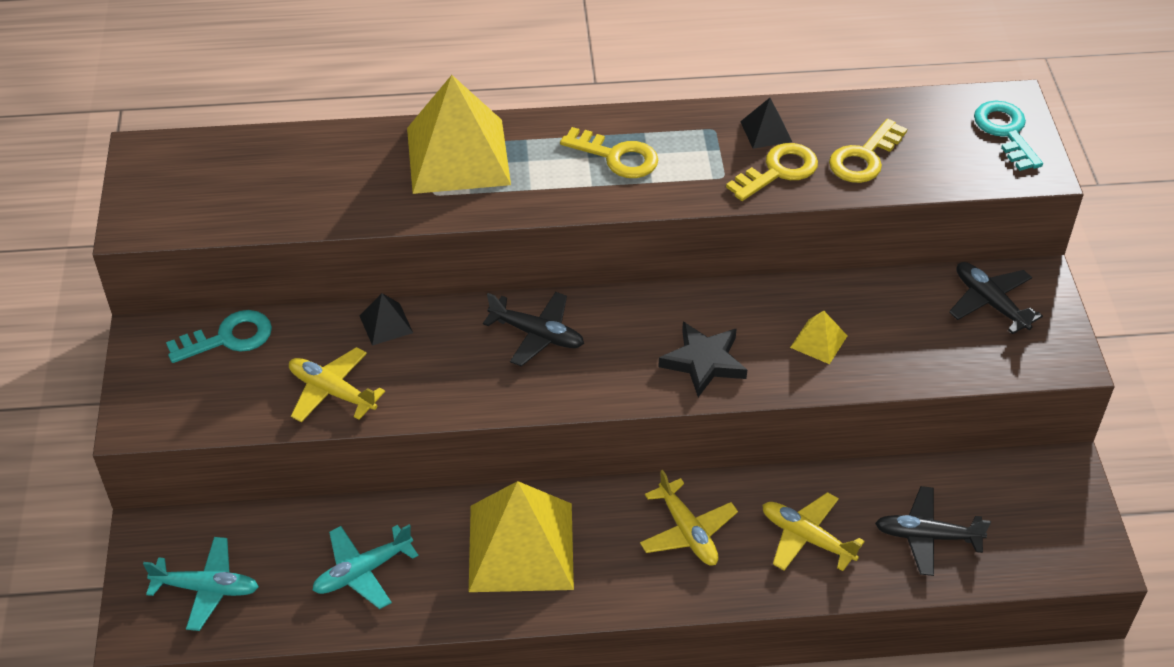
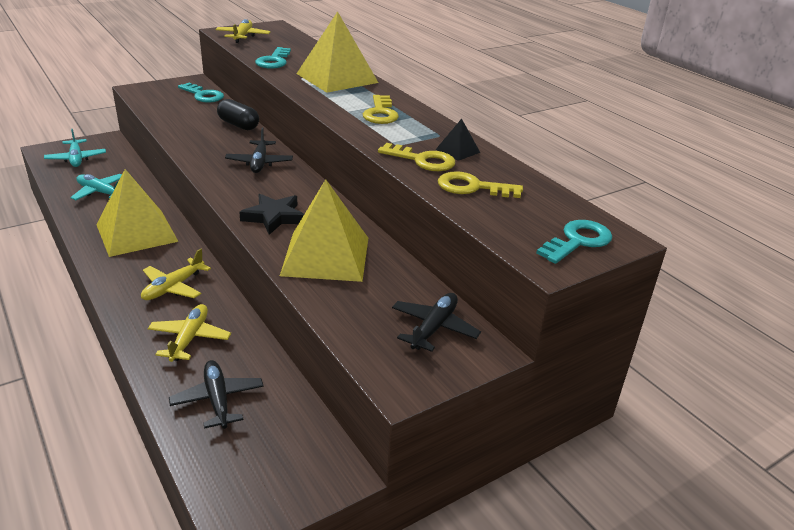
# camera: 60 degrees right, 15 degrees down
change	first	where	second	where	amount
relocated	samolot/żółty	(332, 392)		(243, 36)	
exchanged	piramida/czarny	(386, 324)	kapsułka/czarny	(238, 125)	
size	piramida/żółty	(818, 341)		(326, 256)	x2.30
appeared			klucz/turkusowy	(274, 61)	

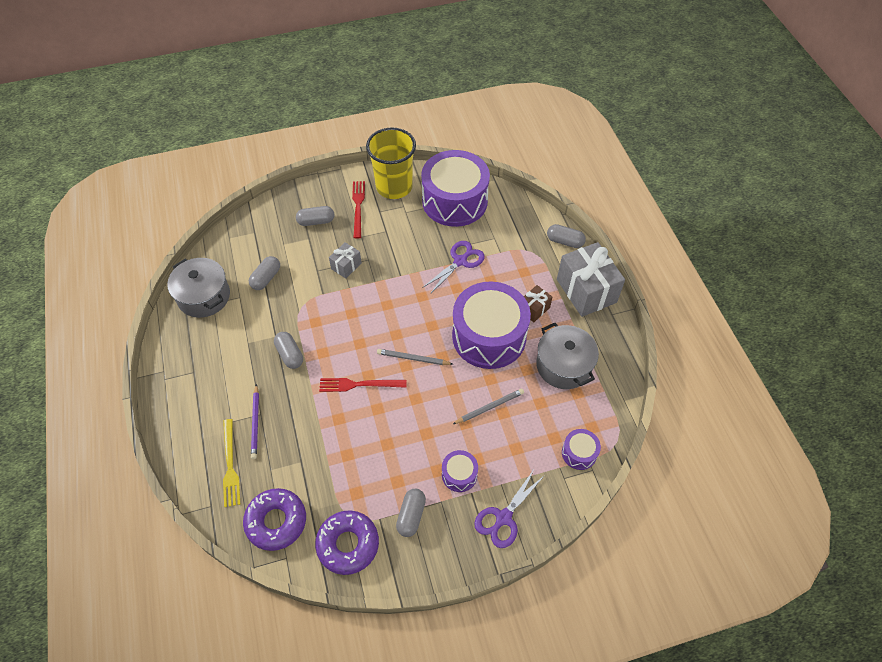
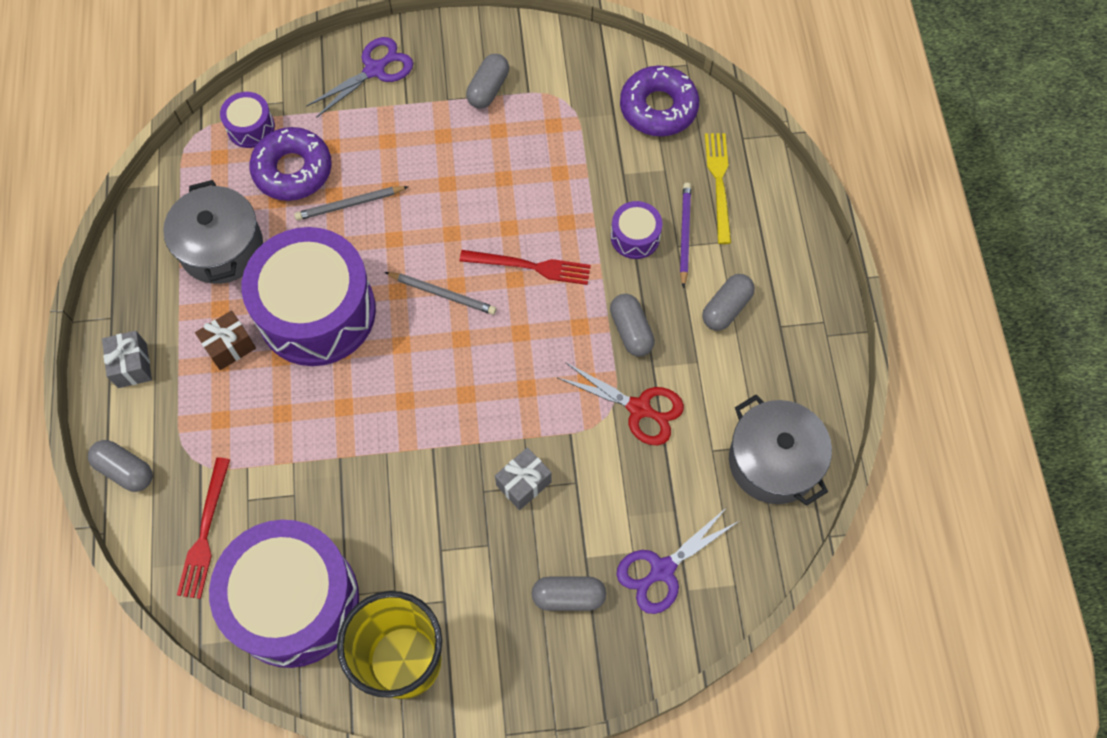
# camera: 170 degrees left, 10 degrees up
change	first	where	second	where	amount
relocated	kapsułka/szary	(266, 278)		(726, 308)	
relocated	donut/fioletowy	(348, 544)		(293, 170)	
relocated	widelec/czerwony	(358, 207)		(205, 532)	
relocated	nożyczki/fioletowy	(460, 261)		(662, 570)	
relocated	bęben/fioletowy	(459, 474)		(635, 237)	
size	prezent/szary	(586, 291)		(132, 365)	x0.49
appeared			nożyczki/czerwony	(639, 408)	

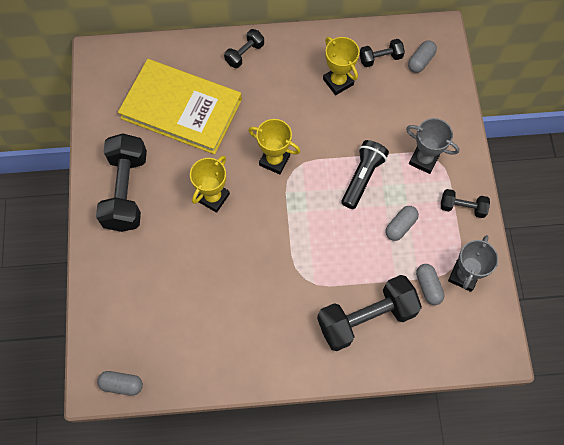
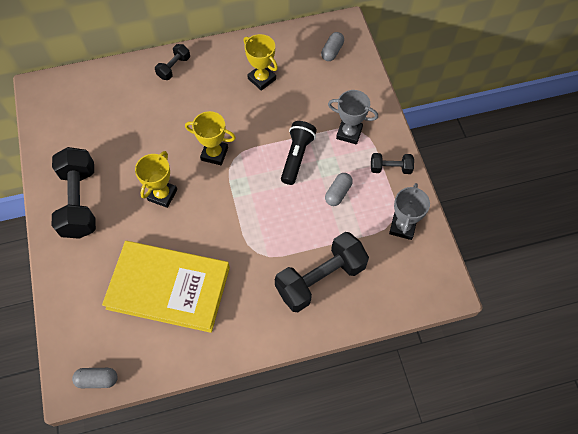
# camera: 10 degrees left, 5 degrees down
change	first	where	second	where	amount
relocated	książka/żółty	(181, 109)		(168, 288)	
missing	hantel/czarny	(380, 58)			
missing	kapsułka/szary	(428, 286)			

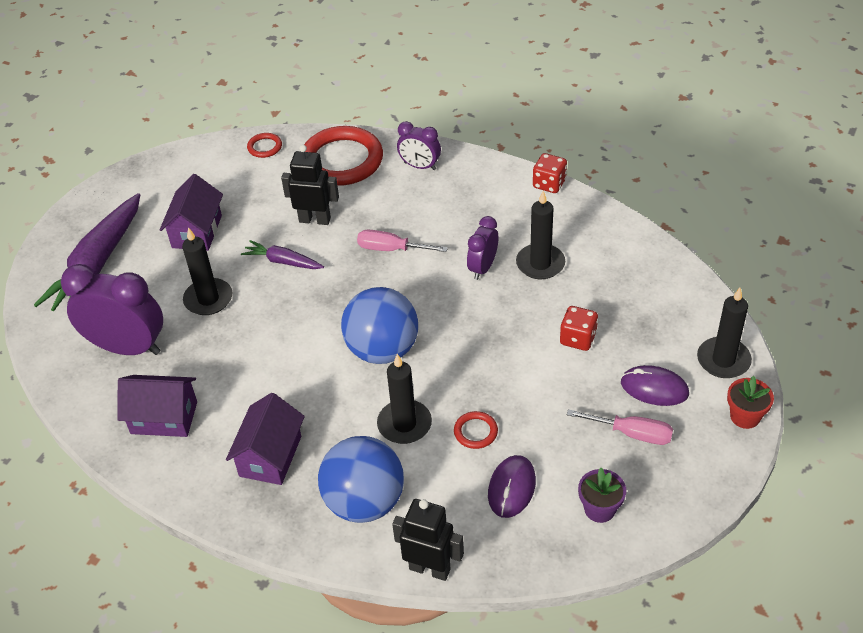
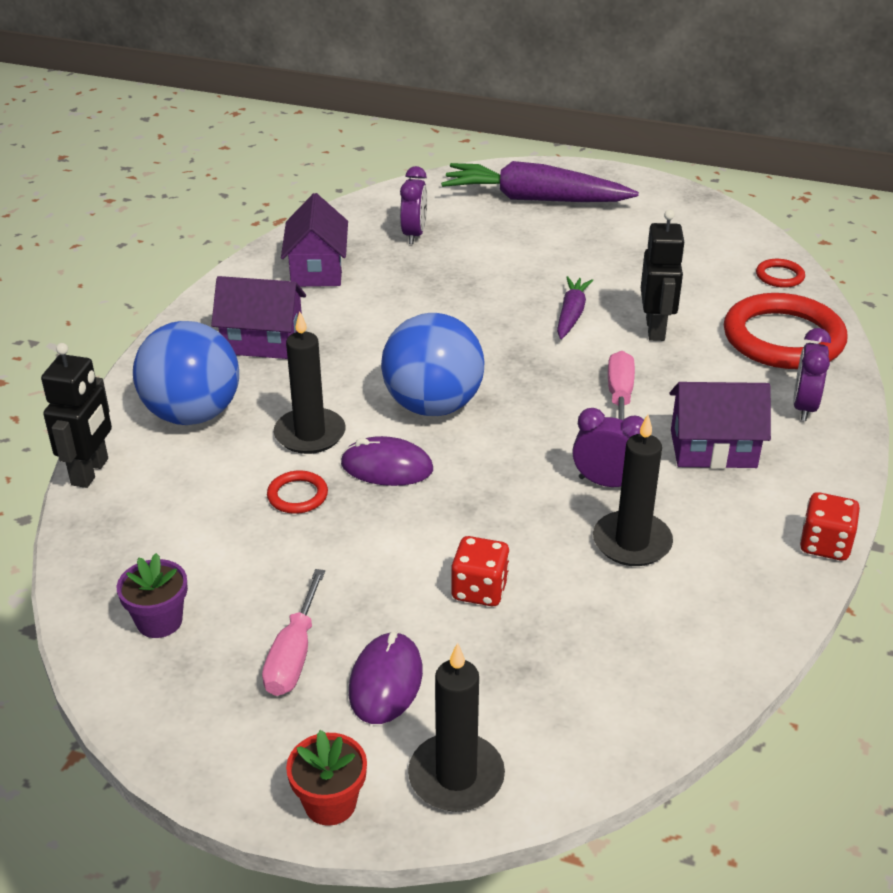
# camera: 80 degrees right, 10 degrees down
change	first	where	second	where	amount
size	budzik/fioletowy	(127, 347)		(414, 234)	x0.55
relocated	domek/fioletowy	(197, 231)		(713, 449)	
missing	świeca/czarny	(208, 299)			
relocated	myszka/fioletowy	(511, 488)		(386, 467)	

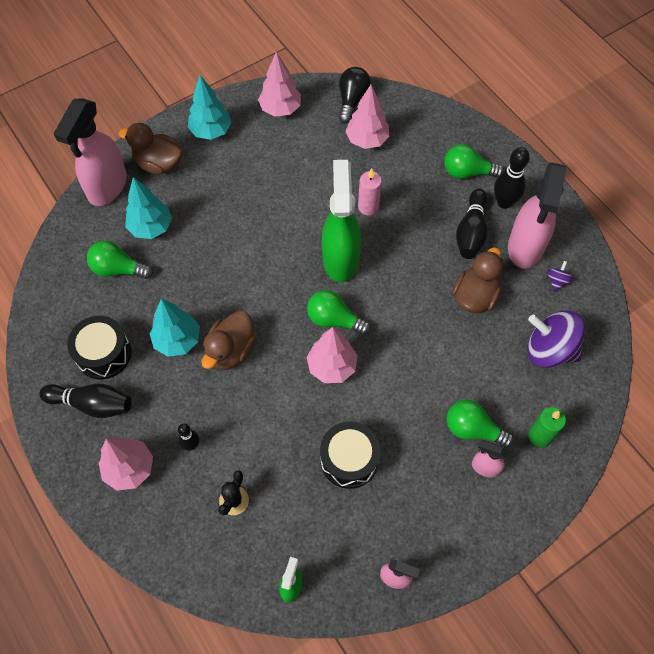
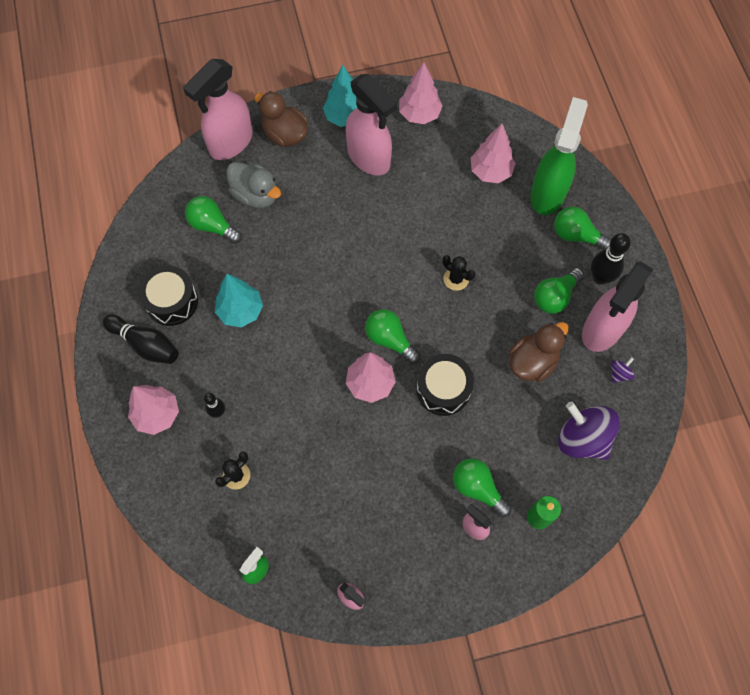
# camera: 20 degrees right, 5 degrees up
change	first	where	second	where	amount
exchanged	drzewko/turkusowy	(151, 227)	kaczka/szary	(256, 195)	
missing	kaczka/brązowy	(231, 351)			
relocated	bęben/czarny	(349, 460)		(443, 389)	
relocated	spryskiwacz/zielony	(340, 258)		(548, 193)	
missing	żarówka/czarny	(352, 100)			
missing	świeca/różowy	(368, 207)			
exchanged	kręgiel/czarny	(471, 232)	żarówka/zielony	(555, 297)	
appeared			spryskiwacz/różowy	(369, 158)	
appeared			kaktus/czarny	(456, 279)	

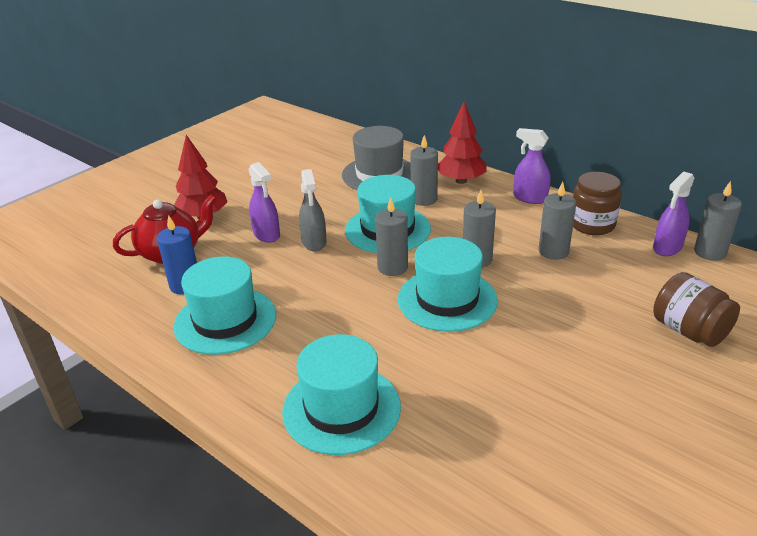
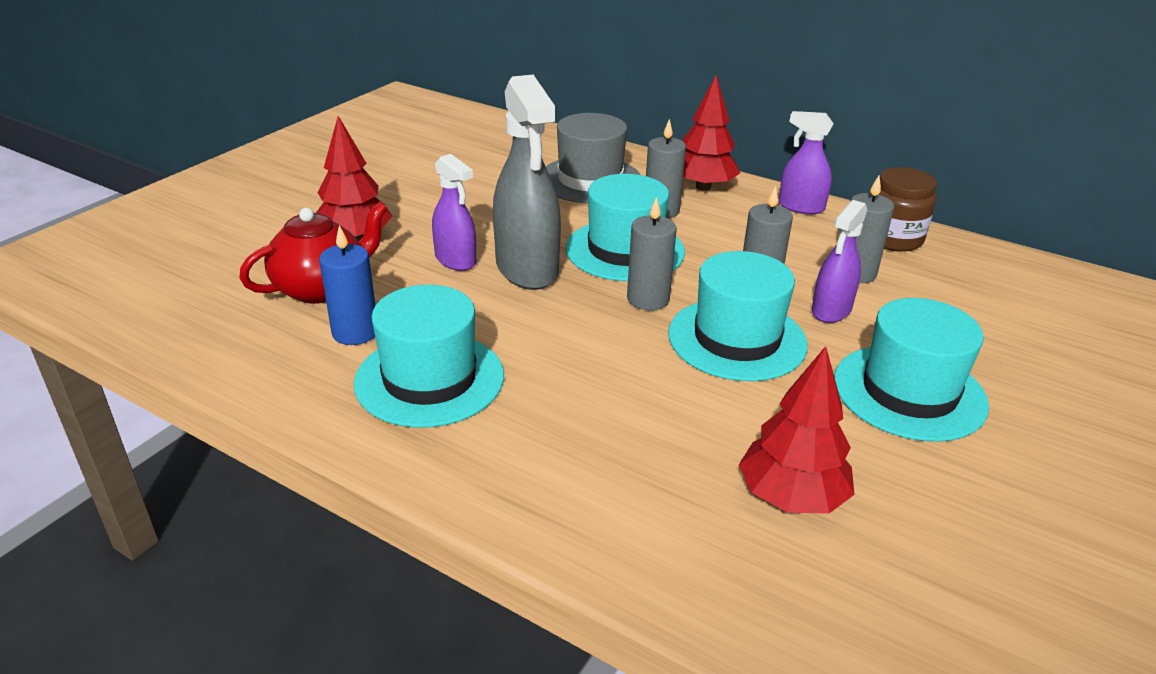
# camera: 10 degrees left, 0 degrees up
change	first	where	second	where	amount
relocated	kapelusz/turkusowy	(341, 408)		(909, 392)	
size	spryskiwacz/szary	(314, 242)		(527, 269)	x1.72
relocated	spryskiwacz/fioletowy	(667, 248)		(831, 310)	
missing	słoik/brązowy	(689, 331)			
missing	świeca/szary	(710, 252)			
appeared			drzewko/czerwony	(791, 497)	

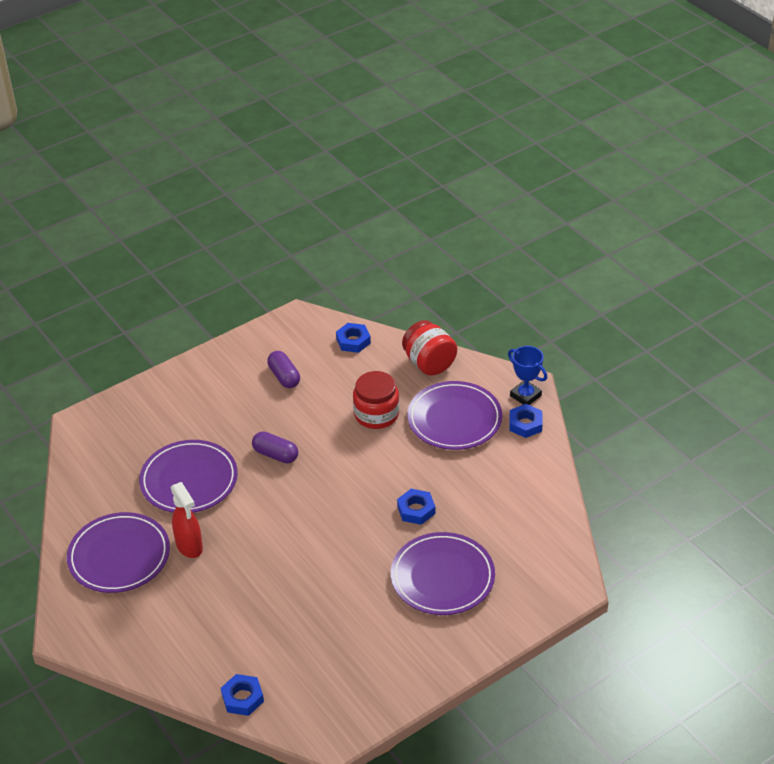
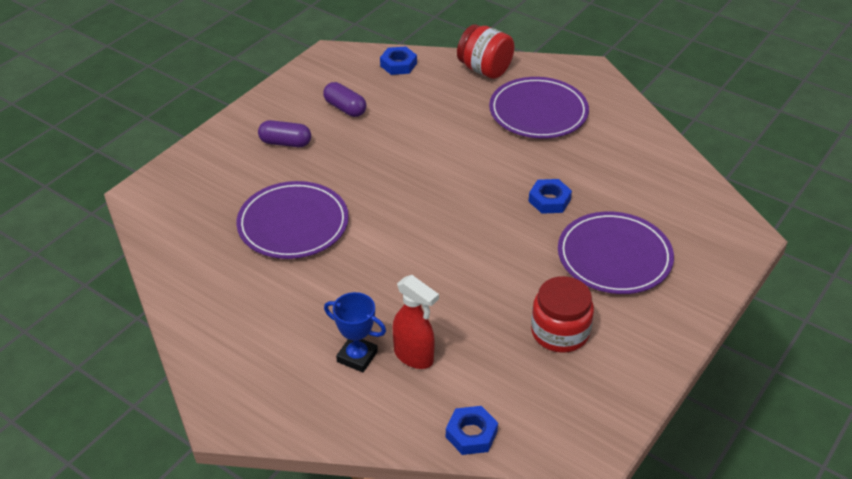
# camera: 20 degrees left, 0 degrees up
change	first	where	second	where	amount
missing	talerz/fioletowy	(119, 556)			
relocated	spryskiwacz/czerwony	(189, 546)		(414, 356)	
relocated	kapsułka/fioletowy	(275, 455)		(285, 143)	
relocated	słoik/czerwony	(376, 414)		(560, 332)	
relocated	puchar/niebieski	(525, 396)		(357, 357)	
missing	nakrętka/niebieski	(525, 424)			

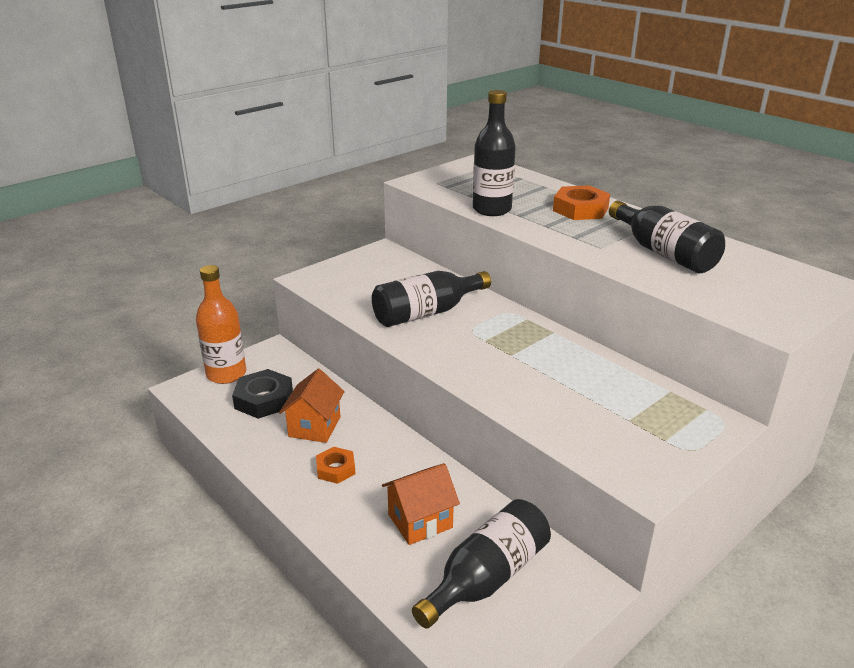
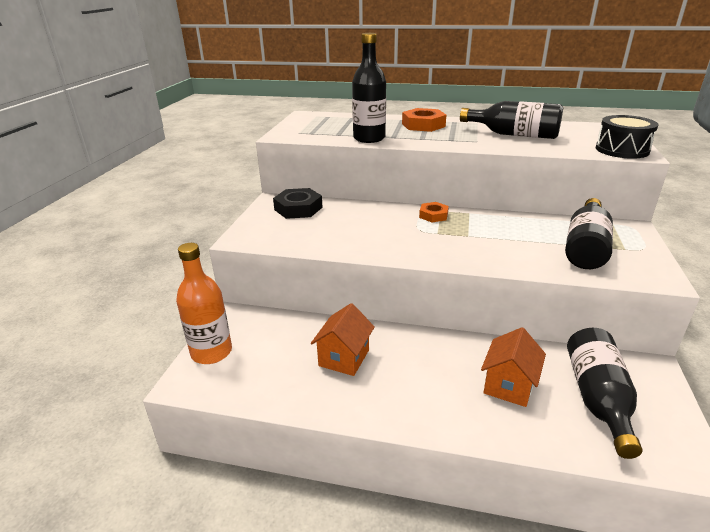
# camera: 35 degrees left, 0 degrees up
change	first	where	second	where	amount
relocated	nakrętka/czarny	(264, 399)		(298, 208)	
spun	domek/pomarańczowy	(314, 427)		(344, 358)	45 degrees clockwise
relocated	nakrętka/pomarańczowy	(336, 469)		(433, 215)	
relocated	butelka/czarny	(426, 313)		(585, 247)	
appeared			bęben/czarny	(622, 150)	

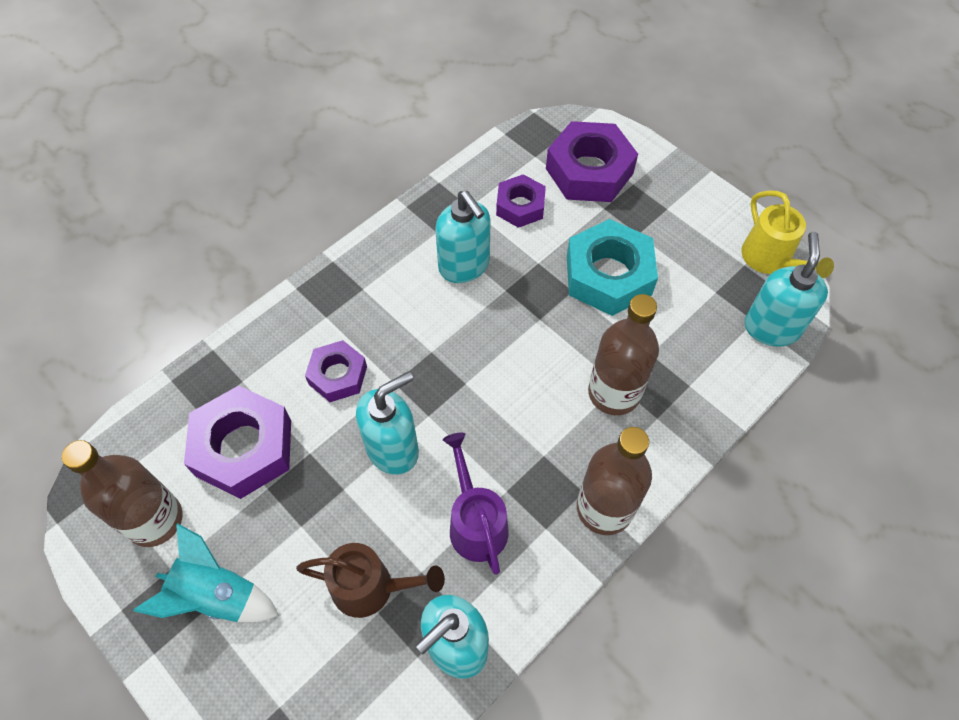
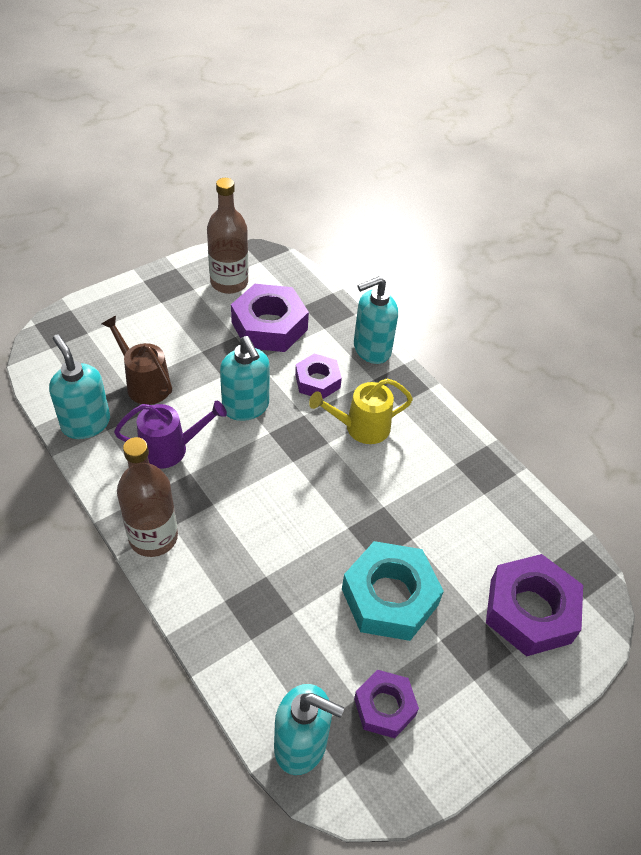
# camera: 95 degrees right, 10 degrees down
change	first	where	second	where	amount
missing	rakieta/turkusowy	(217, 595)			
spun	konewka/brązowy	(371, 587)		(144, 383)	120 degrees clockwise
relocated	dozownik mydła/turkusowy	(464, 266)		(371, 349)	
relocated	nakrętka/fioletowy	(520, 206)		(384, 707)	
missing	butelka/brązowy	(614, 393)			
relocated	konewka/żółty	(770, 260)		(361, 427)	

